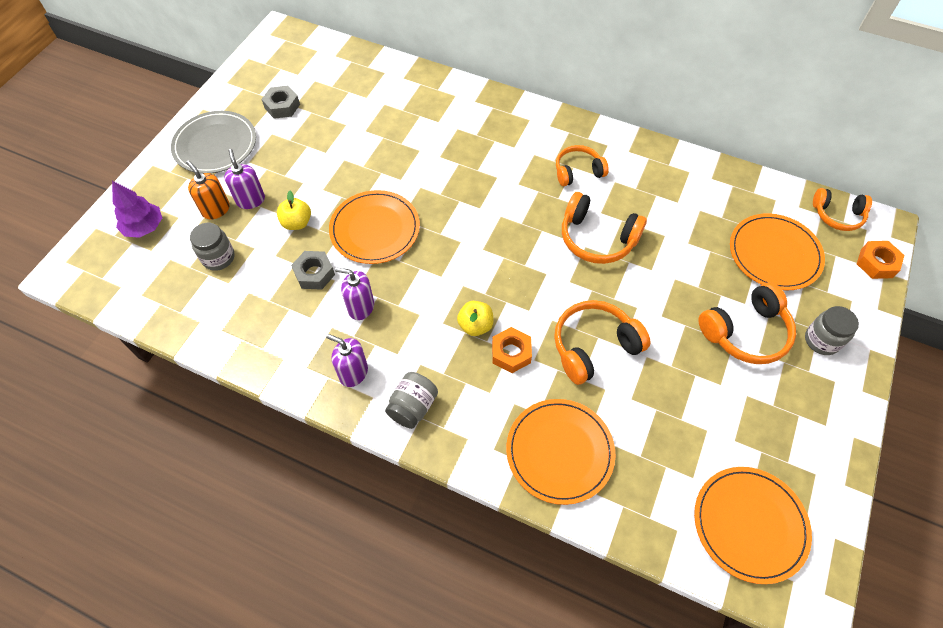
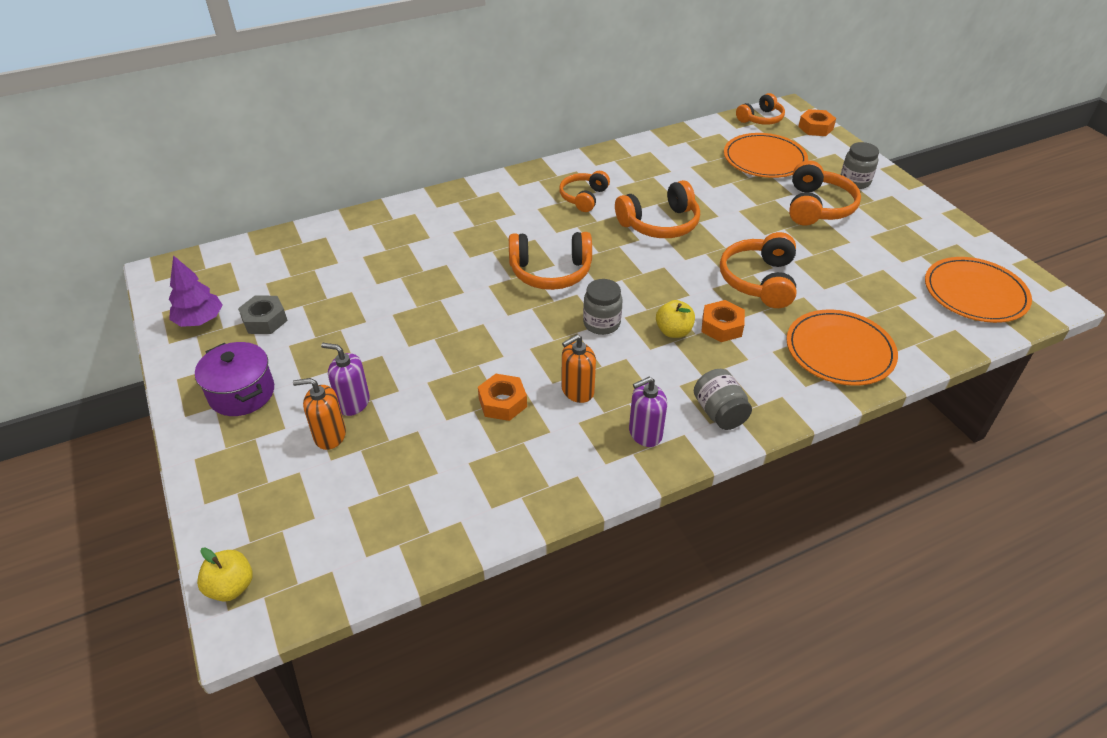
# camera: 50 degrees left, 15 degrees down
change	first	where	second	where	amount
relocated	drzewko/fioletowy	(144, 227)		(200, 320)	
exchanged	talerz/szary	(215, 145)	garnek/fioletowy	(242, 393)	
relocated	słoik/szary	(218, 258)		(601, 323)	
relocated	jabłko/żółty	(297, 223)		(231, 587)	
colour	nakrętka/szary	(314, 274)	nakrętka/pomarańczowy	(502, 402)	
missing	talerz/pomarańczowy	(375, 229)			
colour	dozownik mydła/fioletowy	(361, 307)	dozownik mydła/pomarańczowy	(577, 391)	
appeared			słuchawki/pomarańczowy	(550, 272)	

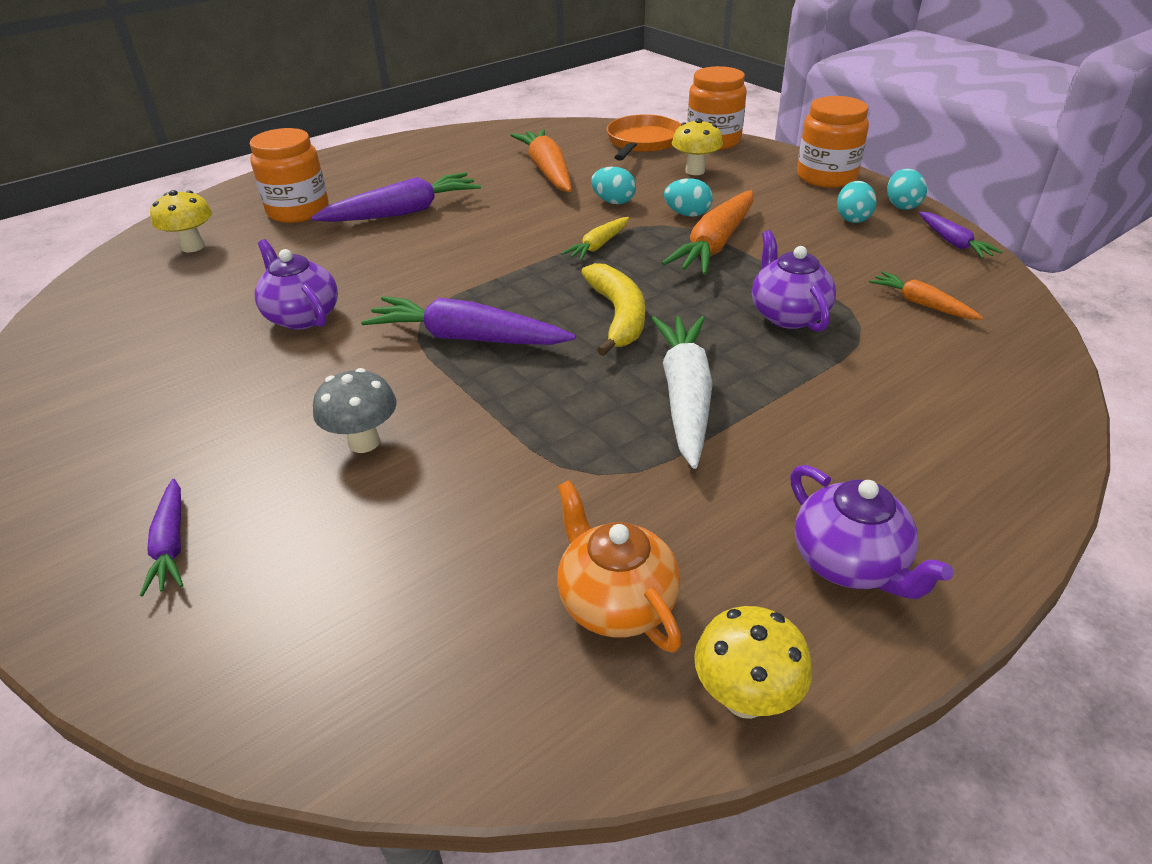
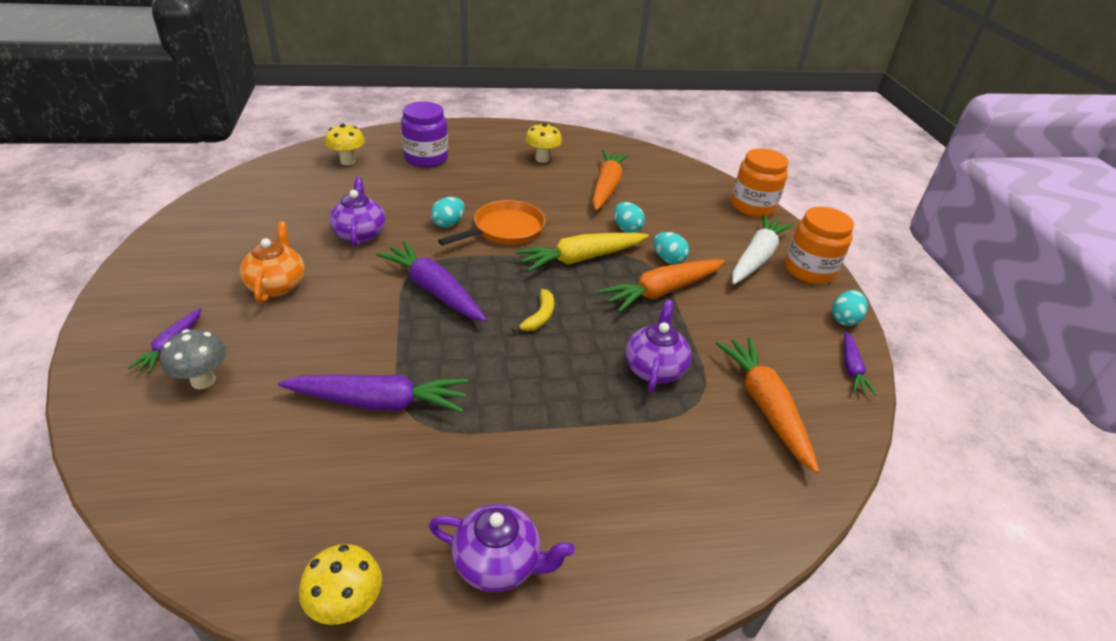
# camera: 25 degrees right, 0 degrees up
change	first	where	second	where	amount
colour	słoik/pomarańczowy	(298, 211)	słoik/fioletowy	(426, 158)	
relocated	marchewka/fioletowy	(403, 212)		(379, 402)	
relocated	grzyb/szary	(364, 442)		(203, 380)	
relocated	imbryk/pomarańczowy	(616, 602)		(277, 285)	
size	marchewka/żółty	(598, 246)		(581, 259)	x1.82
size	banan/żółty	(618, 316)		(539, 317)	x0.62
relocated	patelnia/pomarańczowy	(642, 142)		(505, 230)	
relocated	marchewka/biały	(685, 396)		(756, 258)	
relocated	grzyb/żółty	(695, 171)		(542, 159)	
spun	imbryk/fioletowy	(849, 563)		(498, 563)	75 degrees counterclockwise
relocated	jajko/turkusowy	(852, 218)		(448, 223)	
size	marchewka/pomarańczowy	(921, 304)		(765, 406)	x1.82

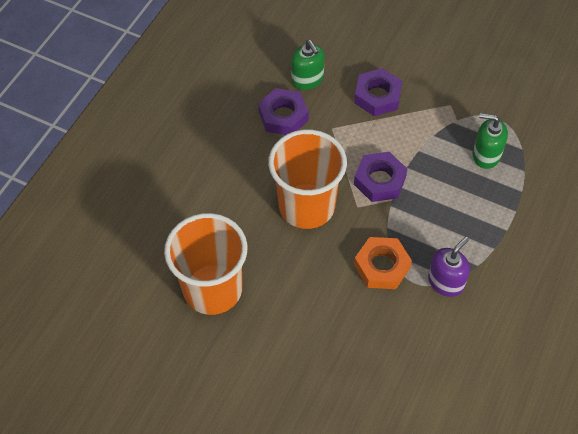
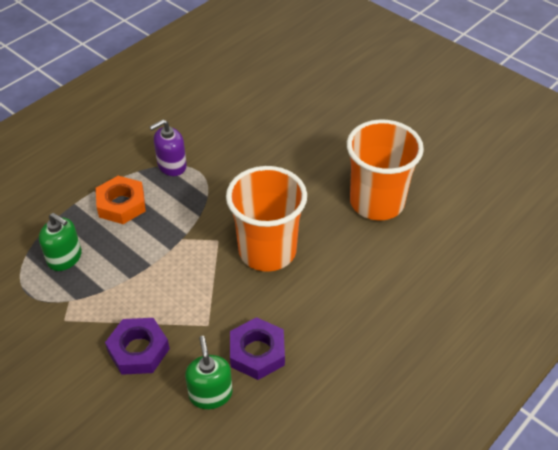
# camera: 165 degrees left, 10 degrees down
change	first	where	second	where	amount
missing	nakrętka/fioletowy	(380, 180)			
relocated	nakrętka/pomarańczowy	(382, 266)		(121, 204)	

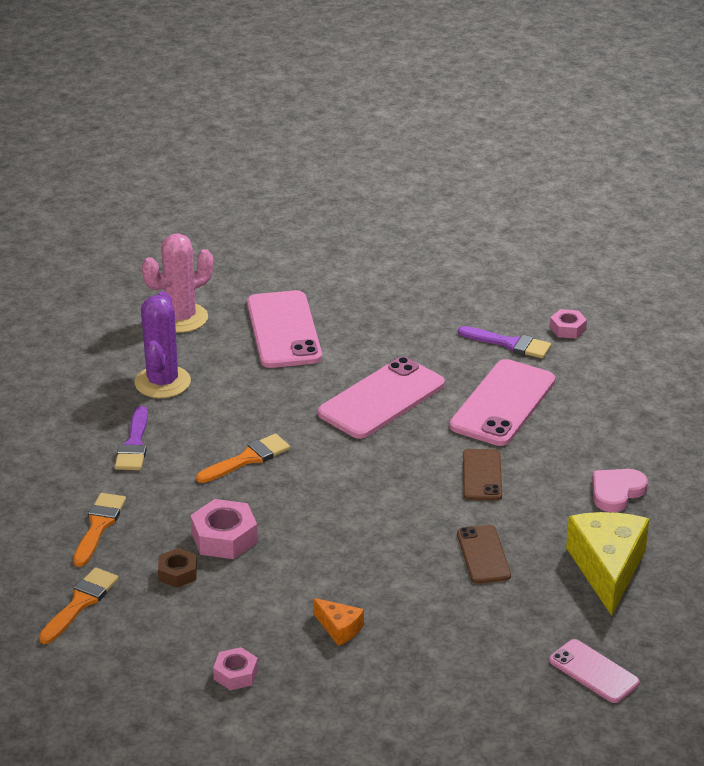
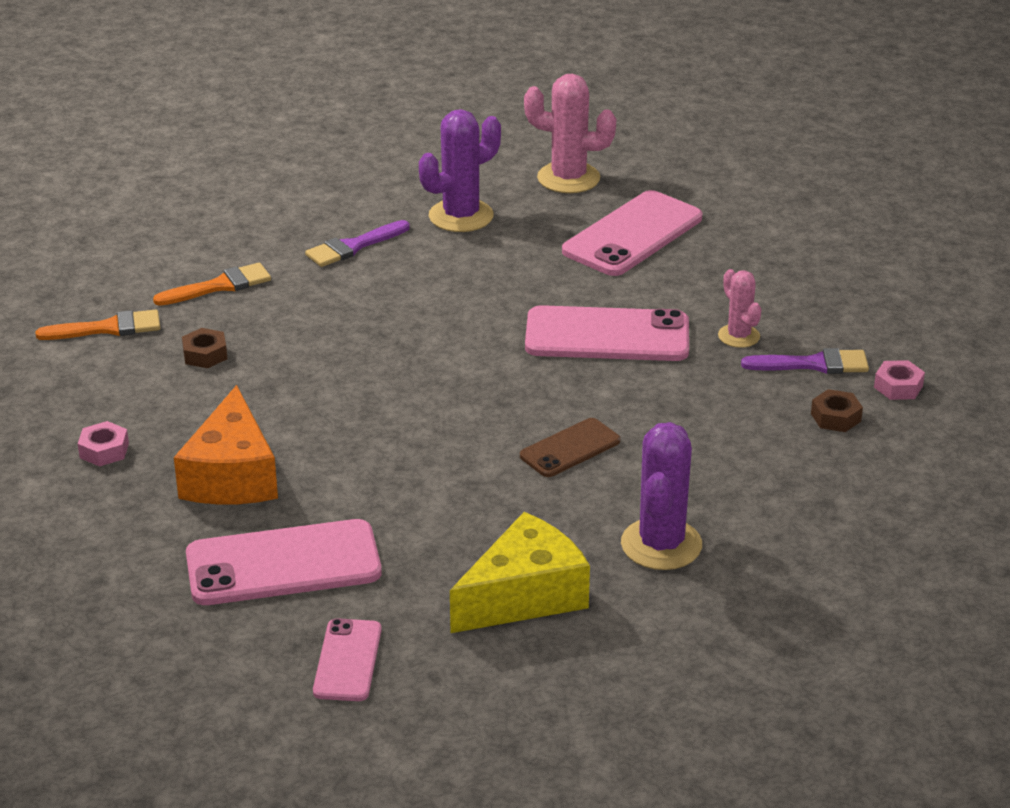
# camera: 50 degrees right, 0 degrees up
change	first	where	second	where	amount
missing	nakrętka/różowy	(224, 537)			
missing	pędzel/pomarańczowy	(247, 459)			
size	ser/pomarańczowy	(339, 628)		(232, 475)	x2.08
relocated	telefon/różowy	(502, 403)		(283, 564)	
missing	telefon/brązowy	(483, 555)			
spun	pędzel/fioletowy	(509, 344)		(813, 364)	75 degrees counterclockwise
exchanged	serce/różowy	(616, 492)	kaktus/fioletowy	(661, 544)	
appeared			kaktus/różowy	(738, 336)	
appeared			nakrętka/brązowy	(835, 417)	

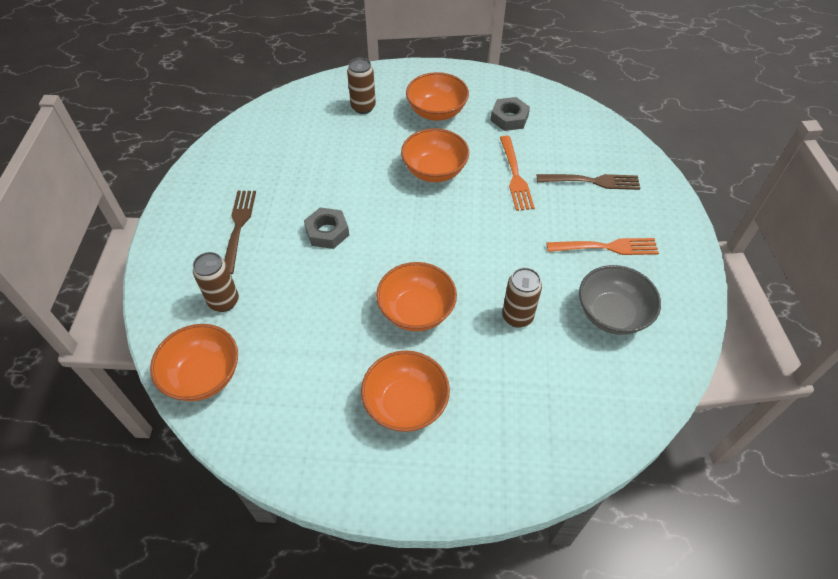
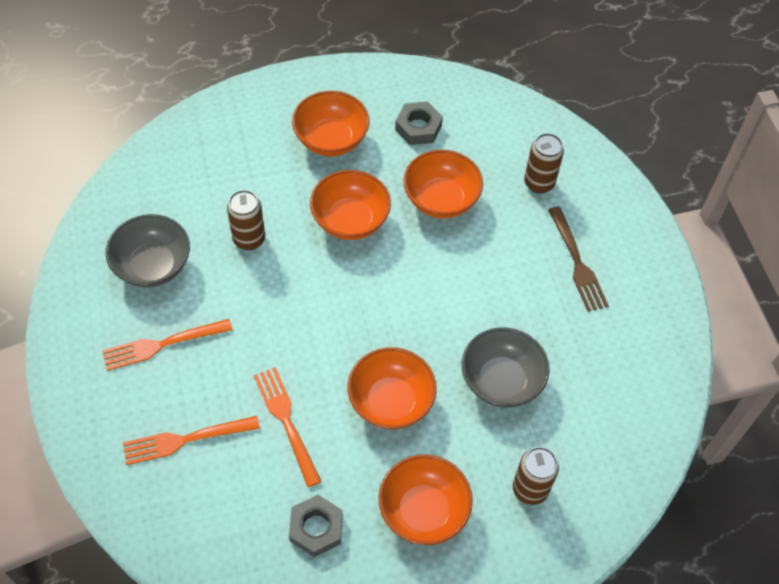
# camera: 160 degrees right, 5 degrees up
change	first	where	second	where	amount
relocated	miska/pomarańczowy	(203, 376)		(441, 199)	
relocated	nakrętka/szary	(327, 232)		(418, 127)	
colour	widelec/brązowy	(592, 181)	widelec/pomarańczowy	(186, 440)	
appeared			miska/szary	(501, 381)	

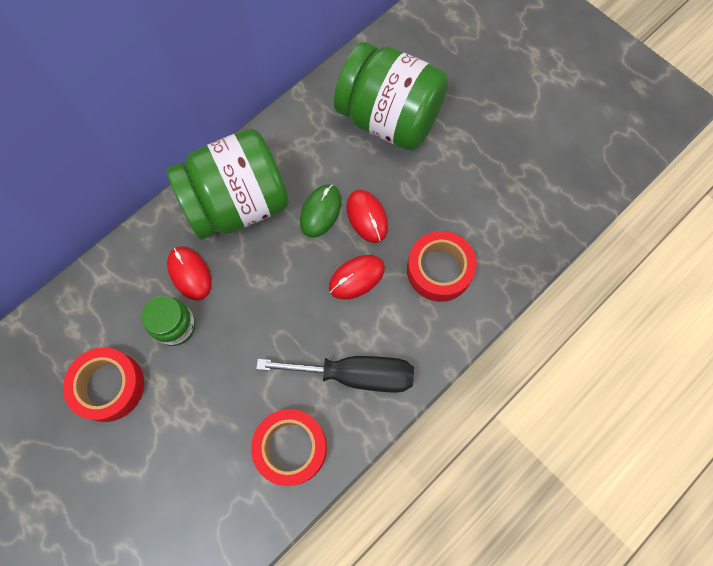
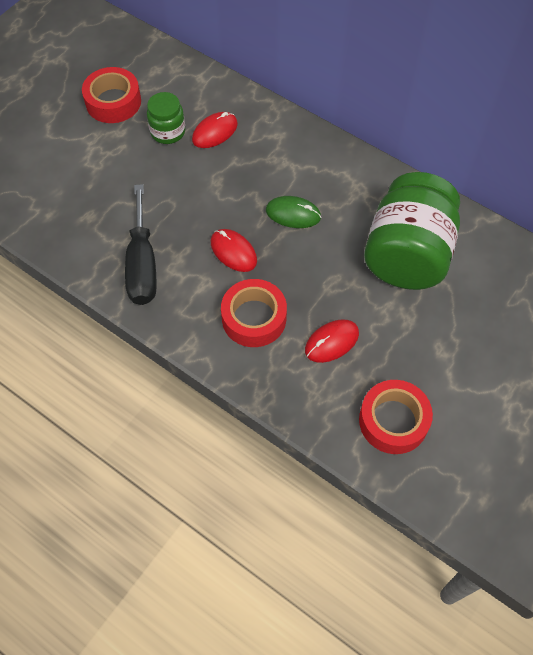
# camera: 80 degrees right, 10 degrees down
change	first	where	second	where	amount
missing	słoik/zielony	(238, 204)			
relocated	taśma klejąca/czerwony	(291, 448)		(393, 421)	
relocated	myszka/czerwony	(367, 217)		(331, 342)	

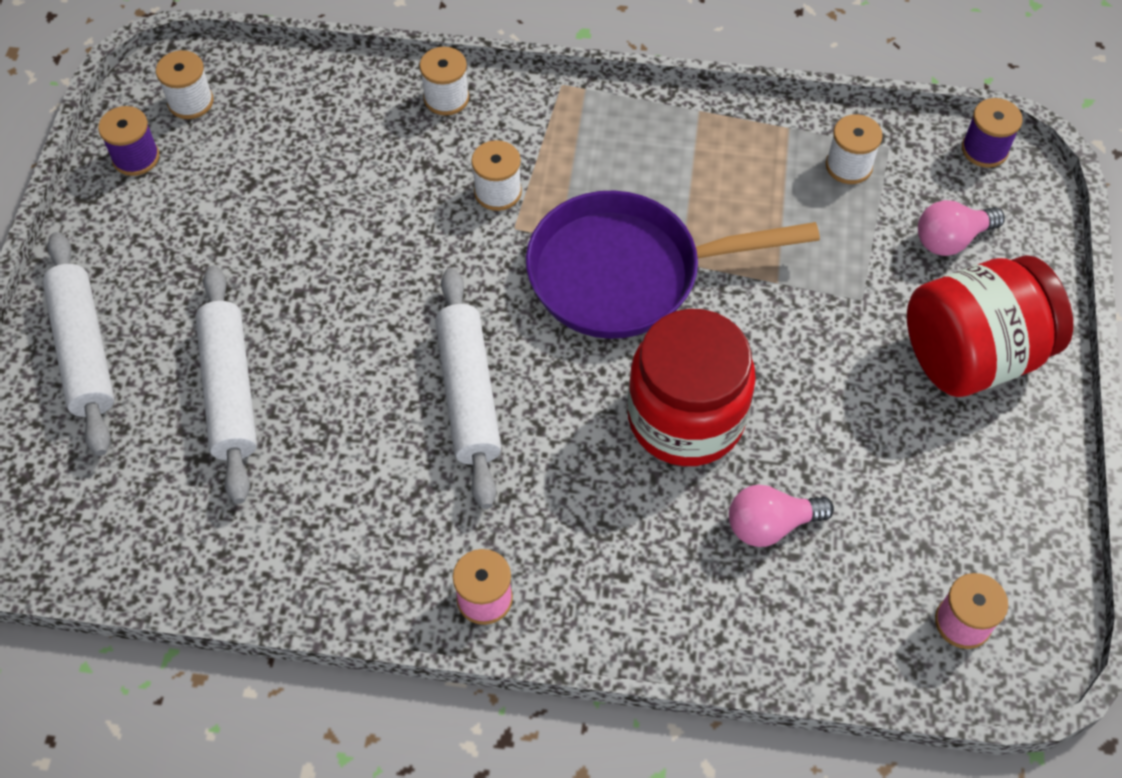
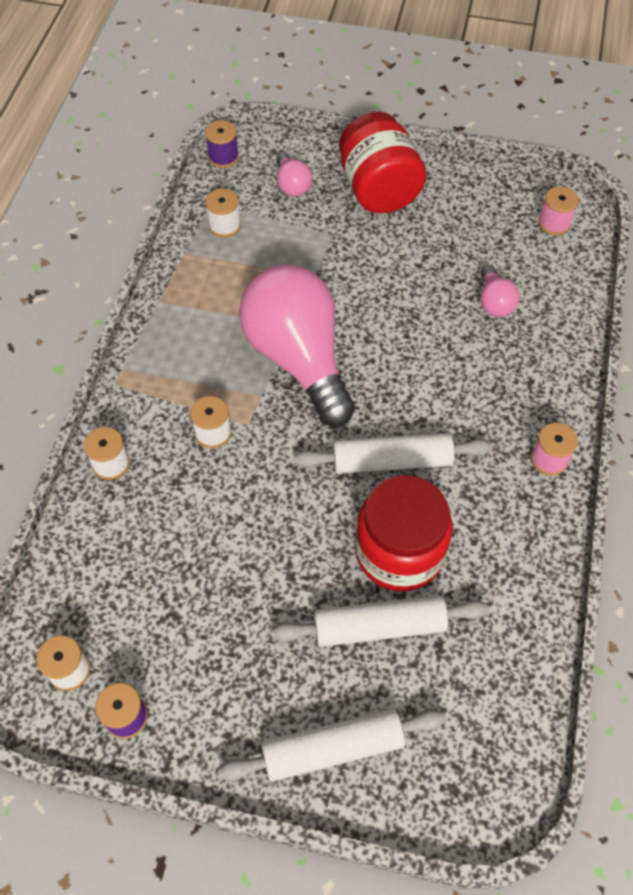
# camera: 85 degrees left, 0 degrees up
change	first	where	second	where	amount
exchanged	patelnia/fioletowy	(626, 274)	żarówka/różowy	(298, 358)	
relocated	słoik/czerwony	(686, 417)		(399, 552)	

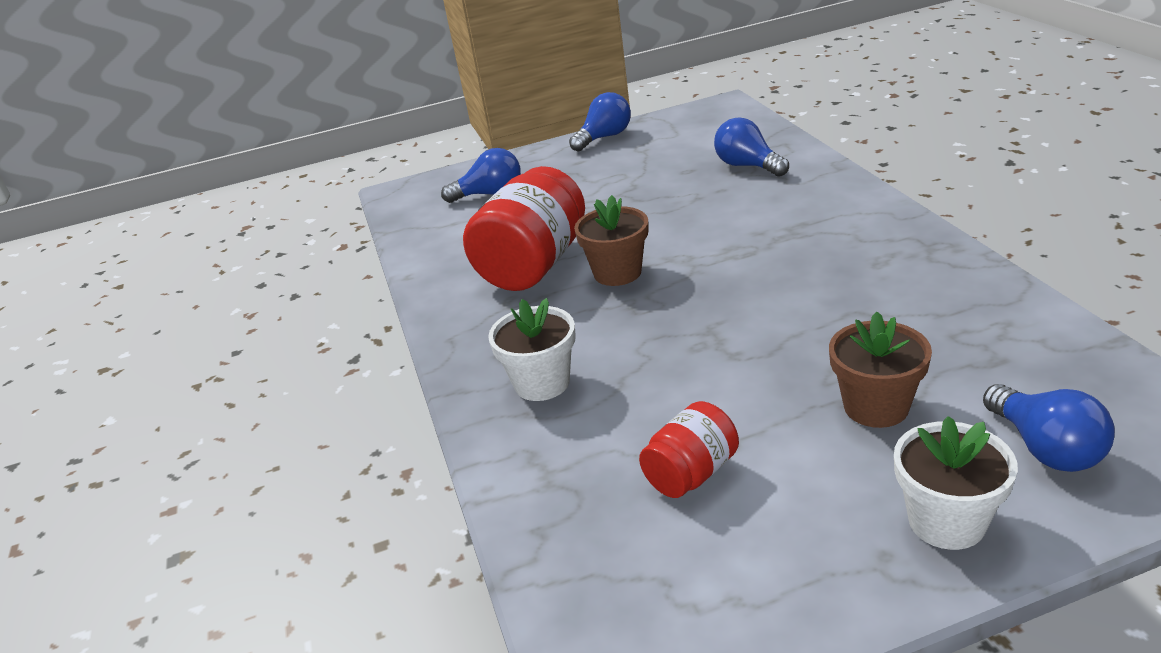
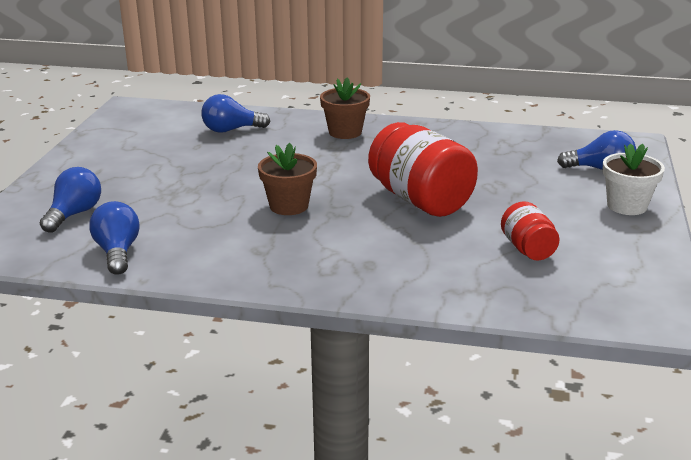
# camera: 65 degrees left, 5 degrees down
change	first	where	second	where	amount
relocated	słoik/czerwony	(533, 265)		(420, 200)	
missing	doniczka/biały	(542, 383)			
relocated	żarówka/niebieski	(604, 137)		(117, 252)	
relocated	doniczka/brązowy	(876, 407)		(345, 132)	

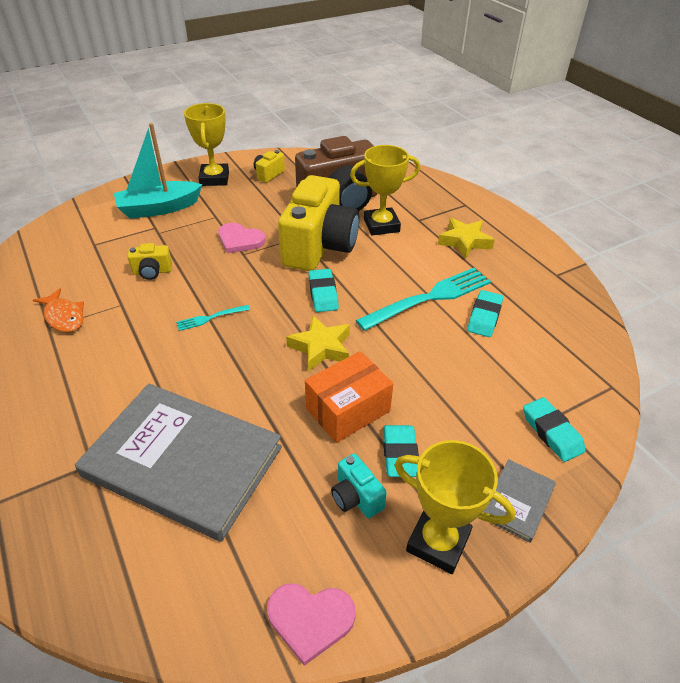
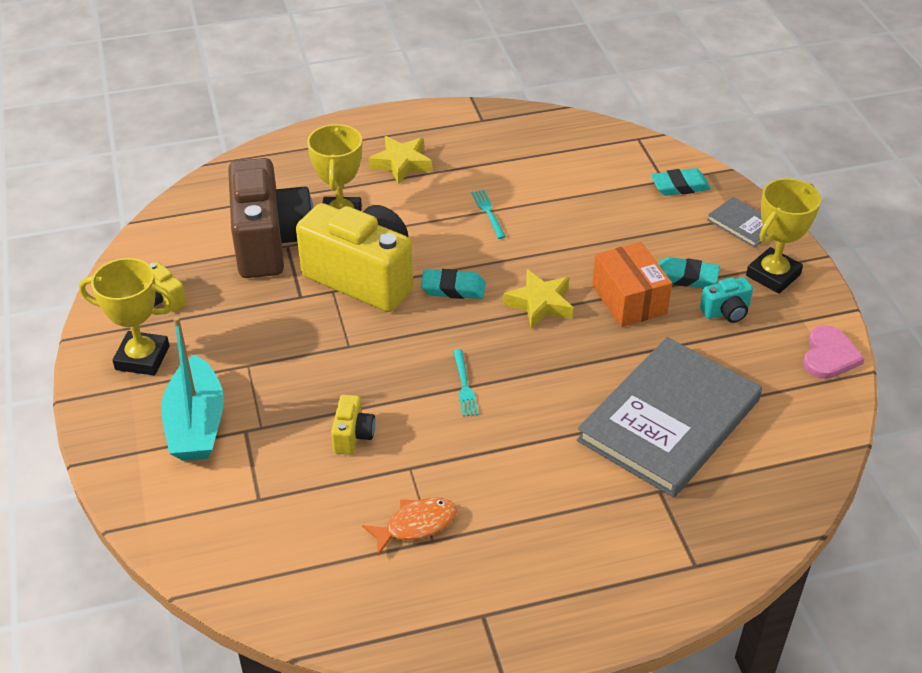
# camera: 75 degrees left, 0 degrees up
change	first	where	second	where	amount
missing	serce/różowy	(240, 240)			
size	widelec/turkusowy	(429, 298)		(488, 212)	x0.46
missing	gumka do mazania/turkusowy	(484, 317)			

